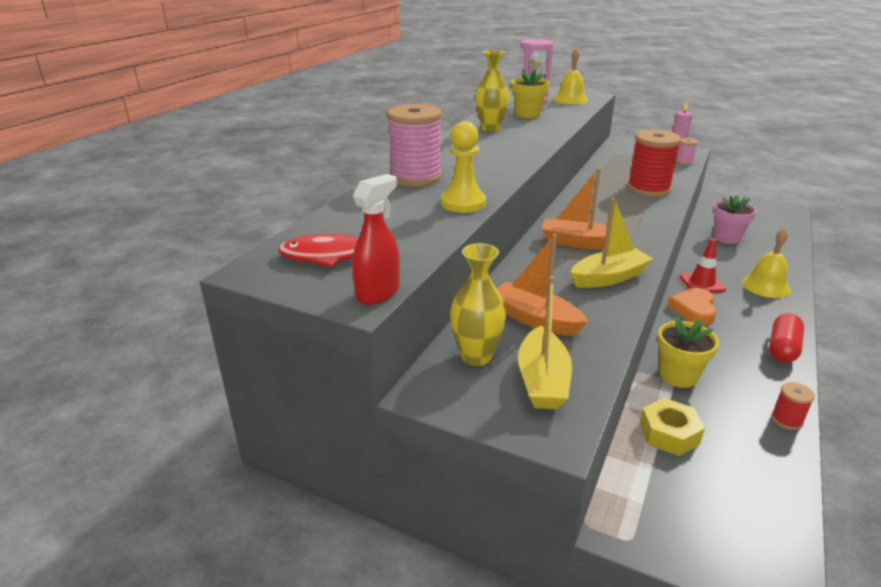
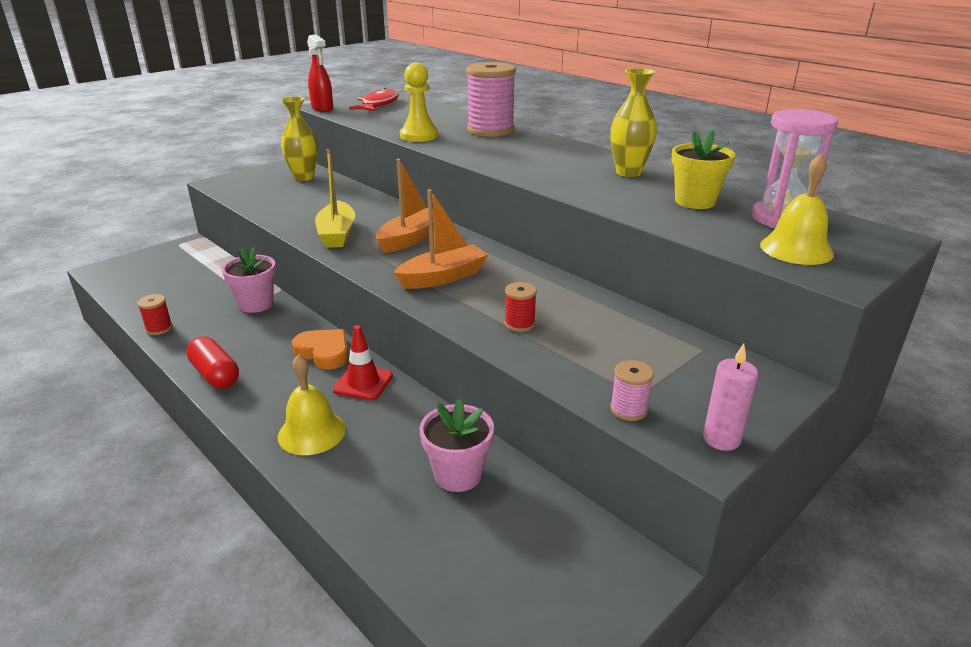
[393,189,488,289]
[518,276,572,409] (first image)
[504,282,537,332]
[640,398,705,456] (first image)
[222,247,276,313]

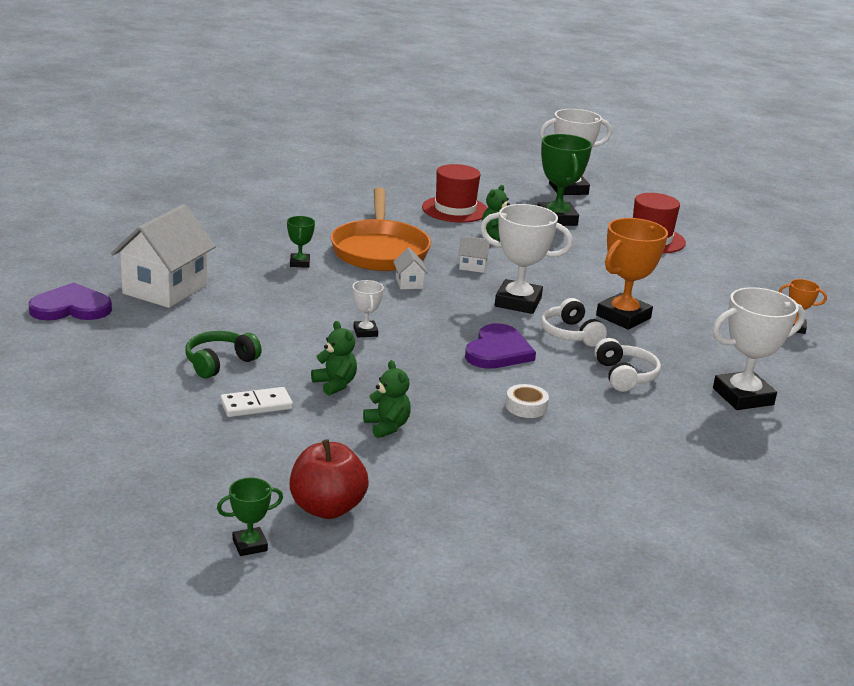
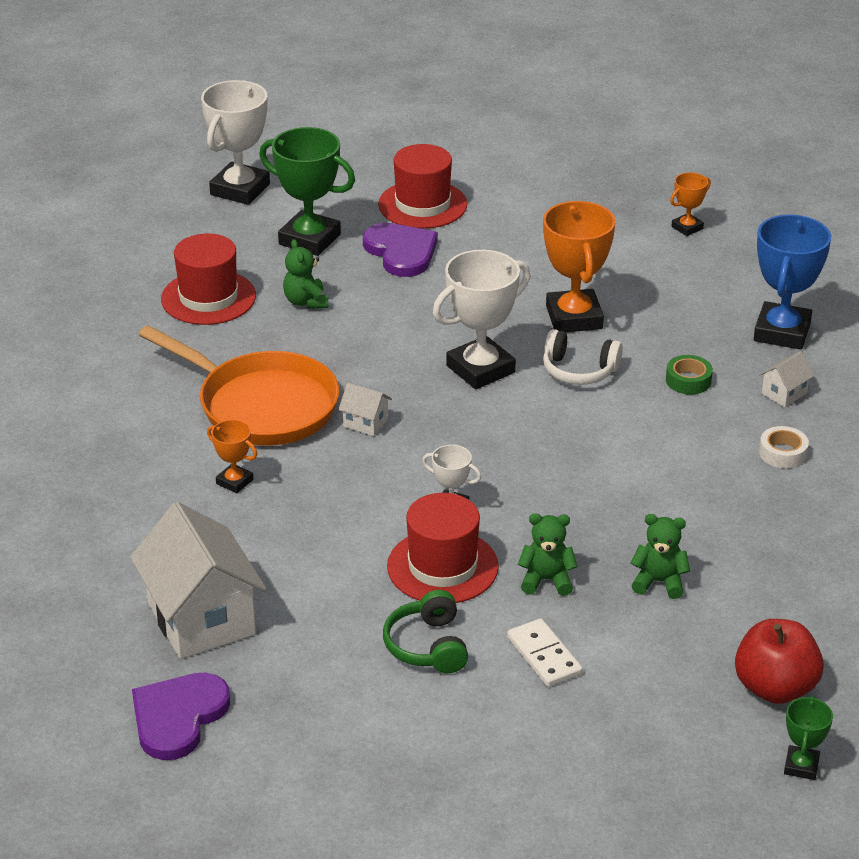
[507,618,583,687]
[207,420,257,493]
[759,351,814,407]
[363,223,438,277]
[759,426,809,469]
[666,355,713,395]
[754,215,831,350]
[387,493,499,603]

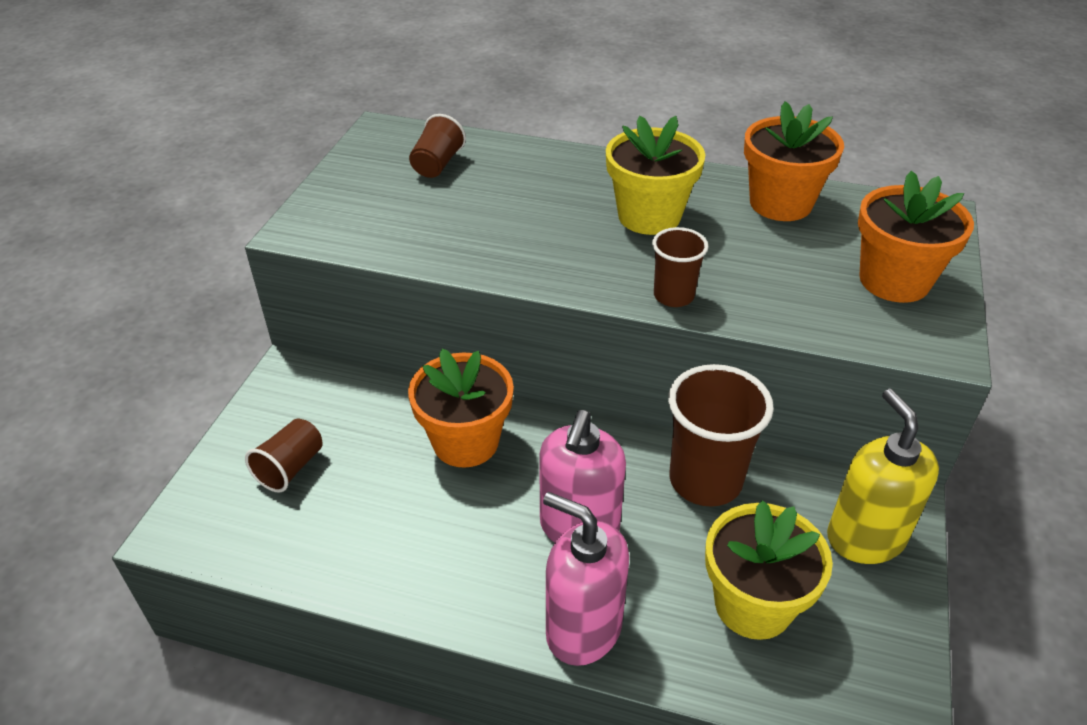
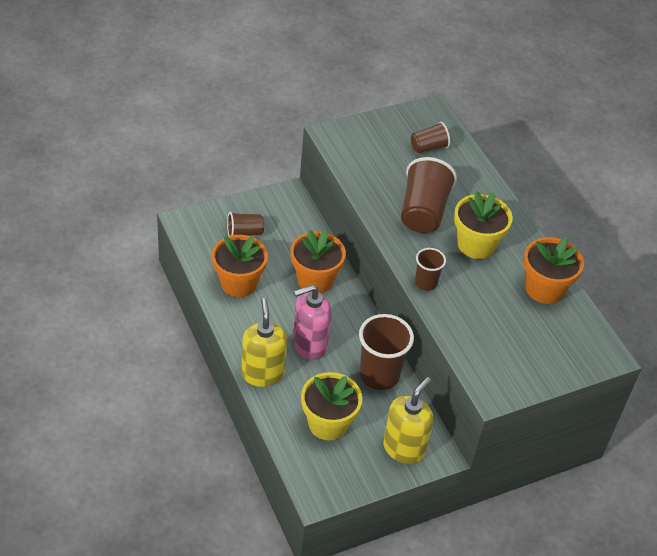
[241,298,287,387]
[212,235,268,297]
[401,157,457,233]

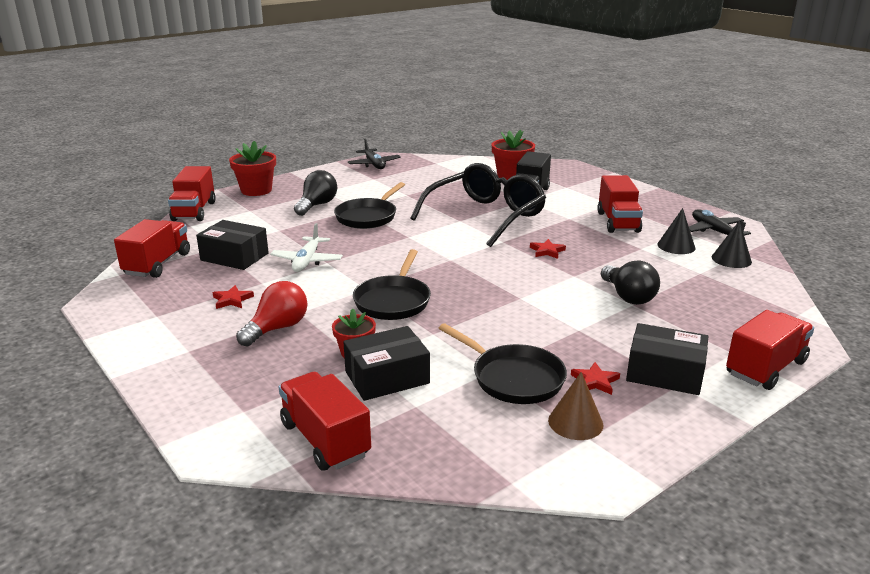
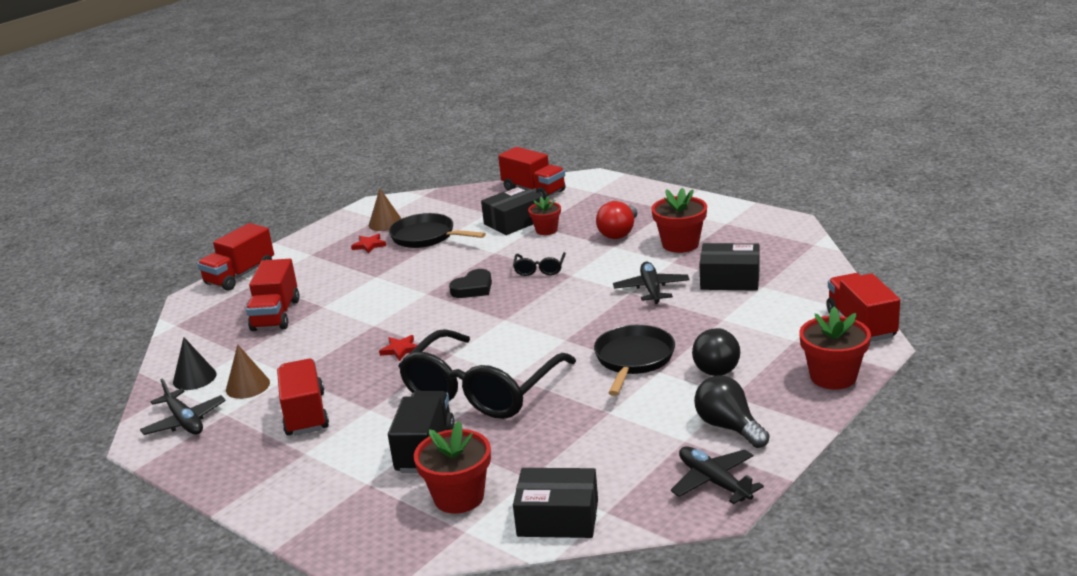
[246,259,299,331]
[651,188,707,253]
[613,262,690,304]
[513,252,566,276]
[694,375,770,448]
[513,468,598,538]
[226,344,270,399]
[449,269,492,298]

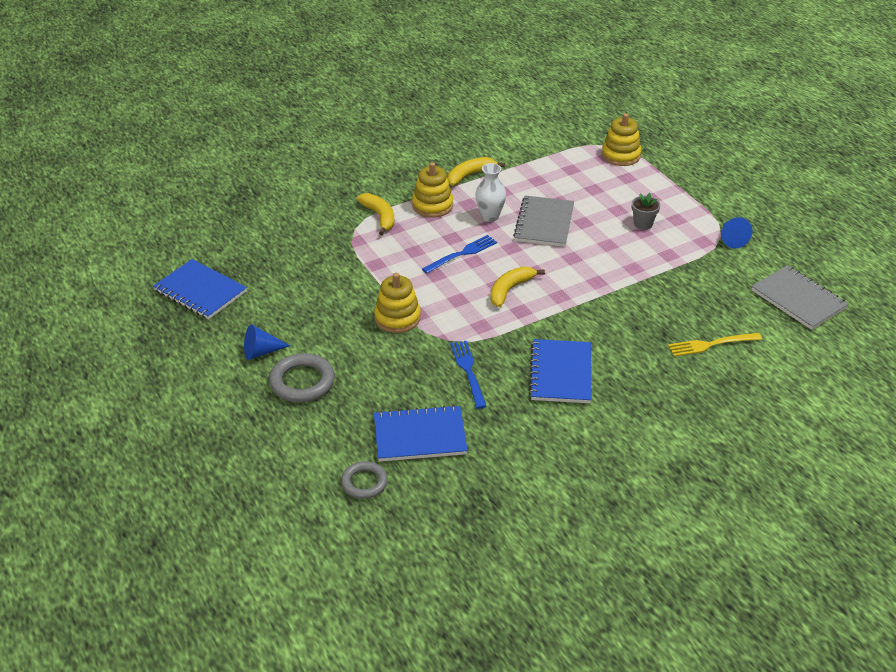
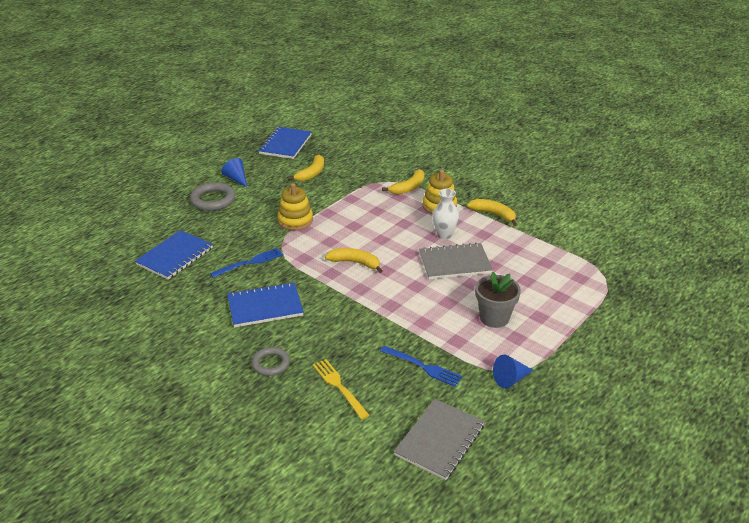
[251,347,290,376]
[135,230,213,280]
[380,346,463,387]
[602,113,642,166] (first image)
[475,271,521,328]
[287,155,324,181]

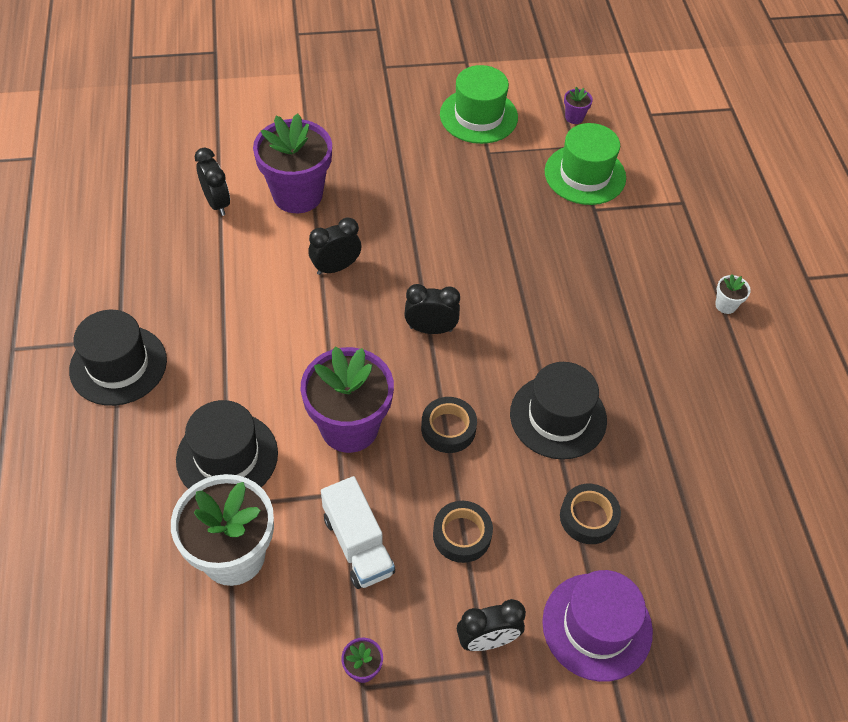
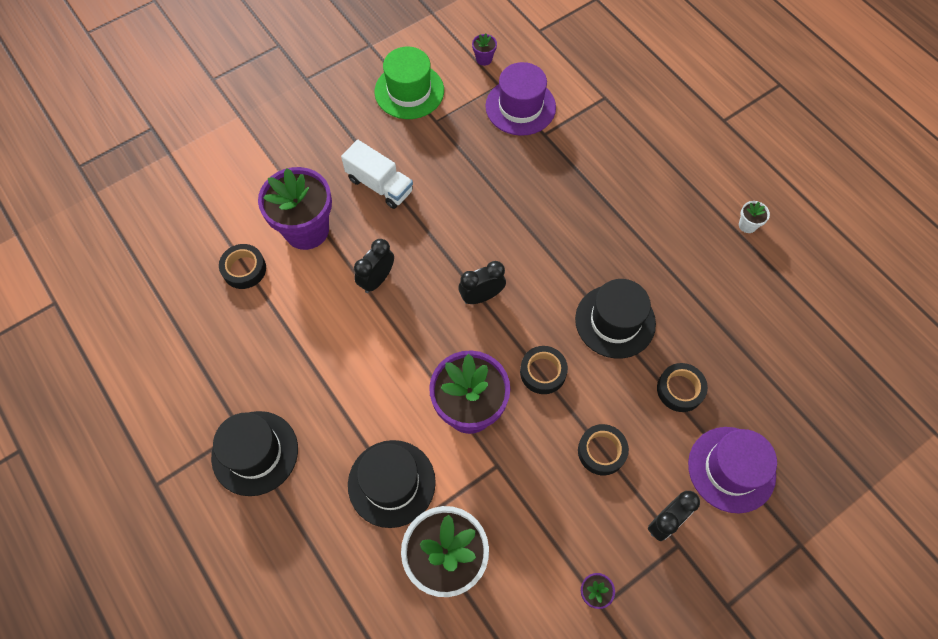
[219,244,266,289]
[341,140,413,209]
[486,62,556,136]
[739,201,770,233]

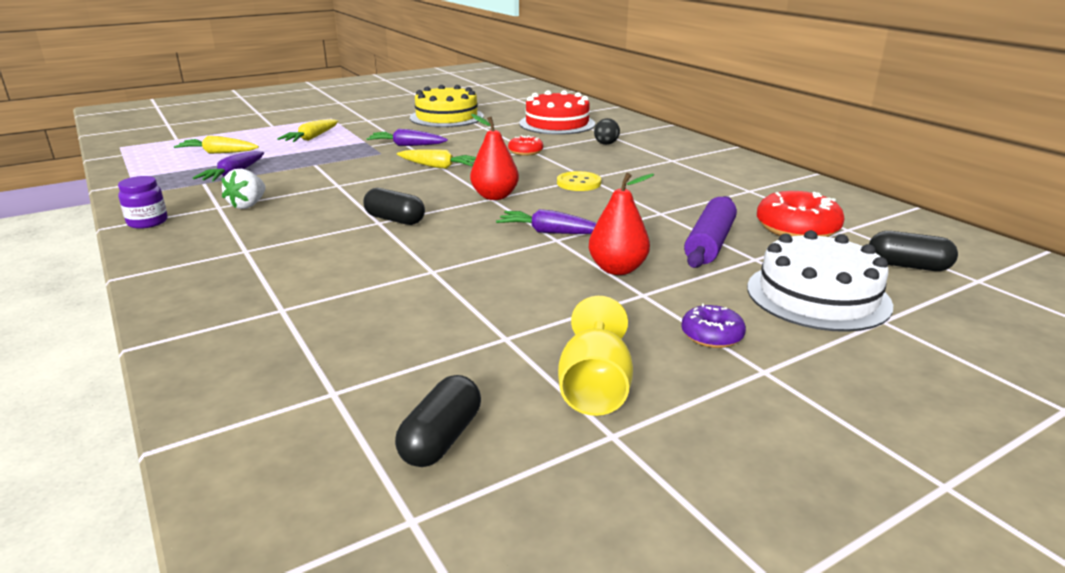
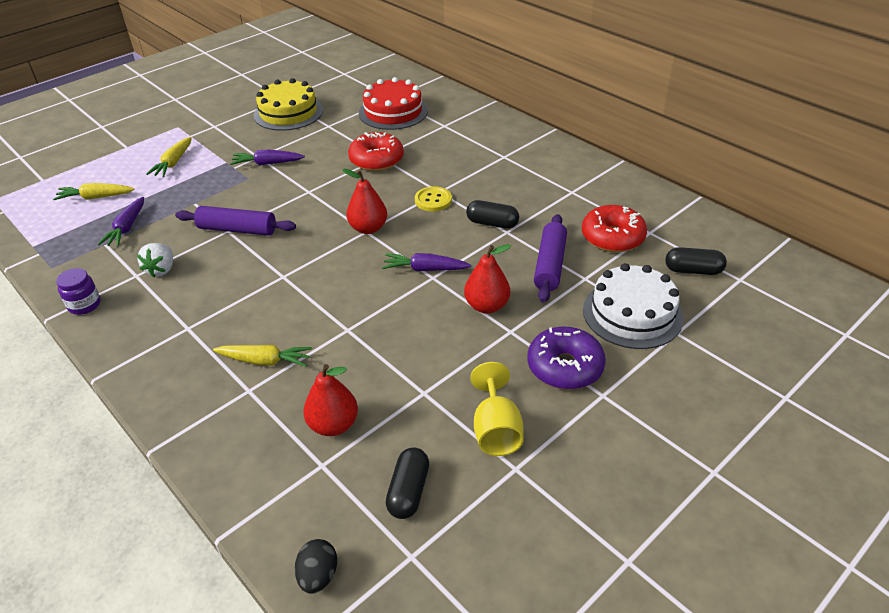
[466,200,519,229]
[213,345,312,367]
[348,132,404,171]
[295,539,337,594]
[528,327,606,390]
[175,206,296,236]
[303,364,358,436]

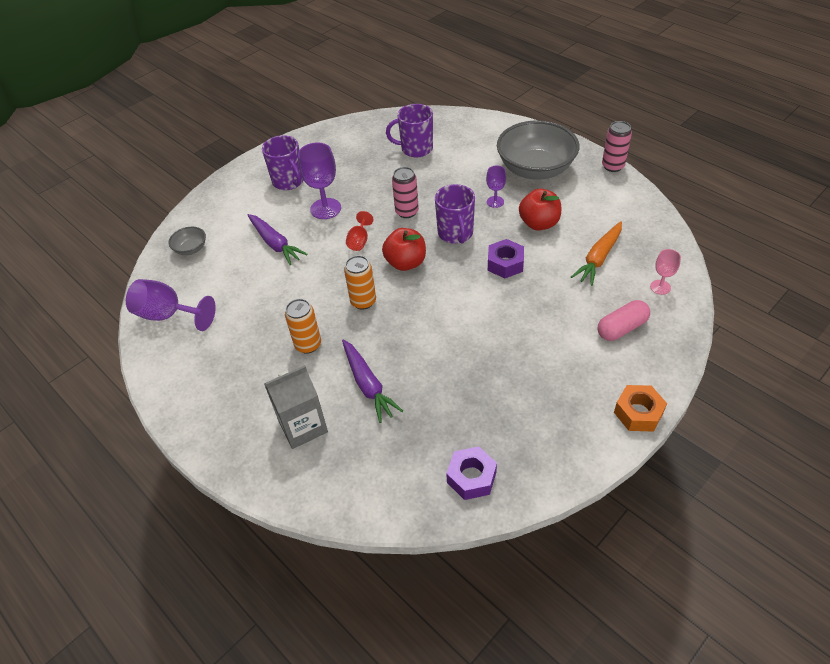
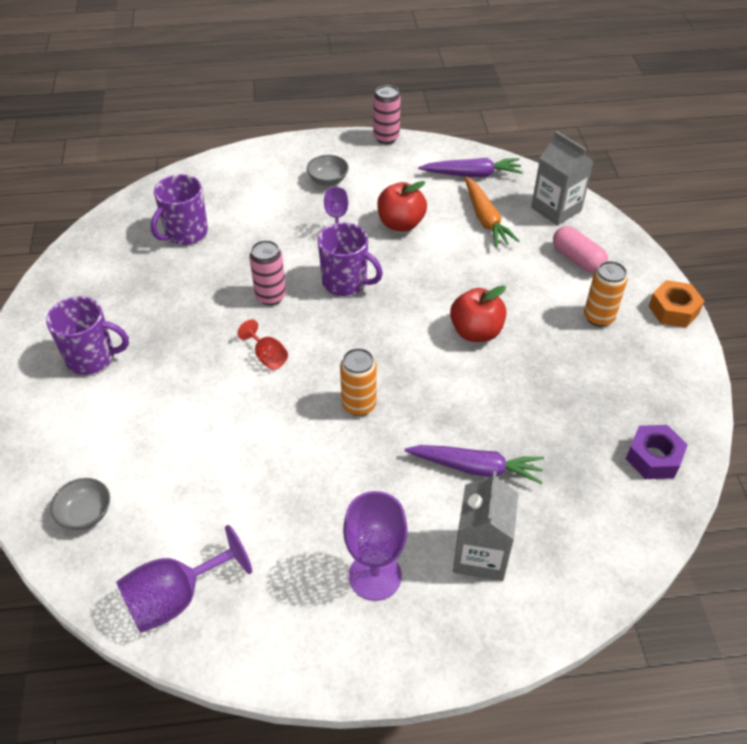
[418,158,523,177]
[584,261,628,327]
[343,491,408,601]
[450,285,507,342]
[488,239,524,278] (first image)
[307,155,349,186]
[553,226,608,273]
[531,131,593,226]

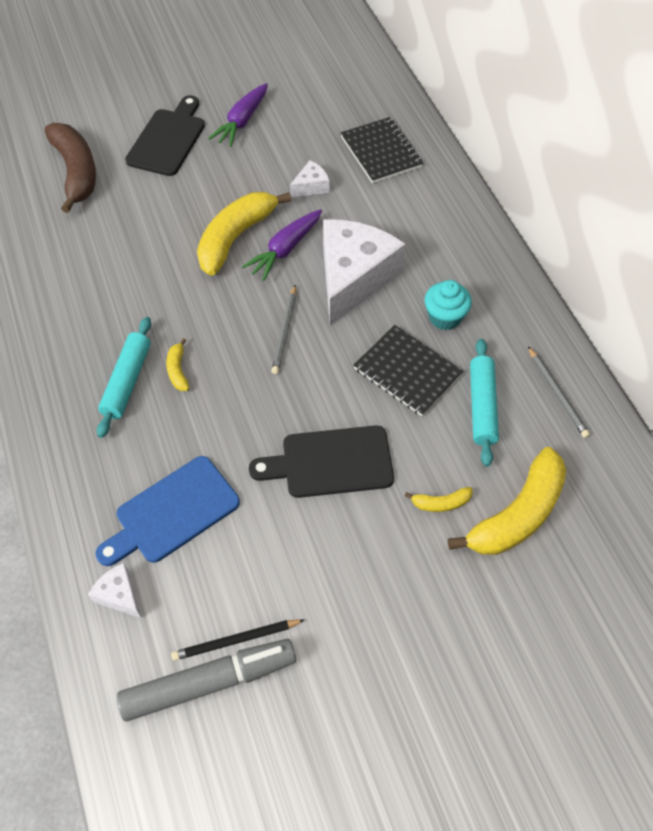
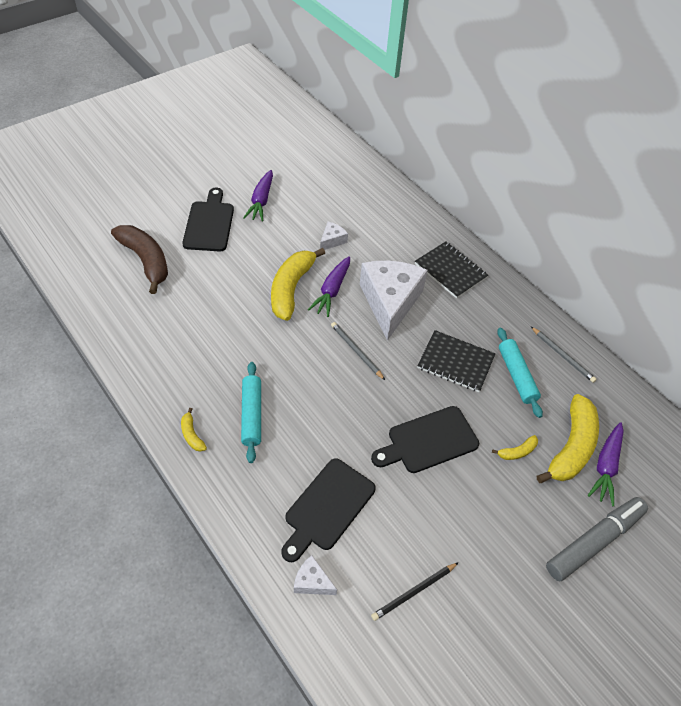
[281,459,376,562]
[546,497,648,581]
[181,408,207,452]
[331,322,385,380]
[415,241,488,299]
[425,280,472,330] (first image)
[588,422,624,506]

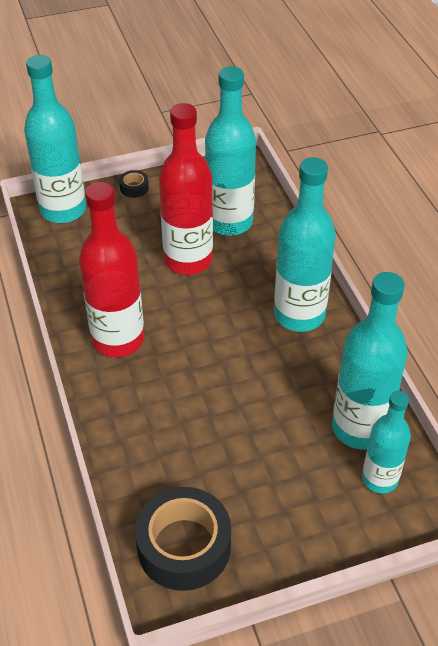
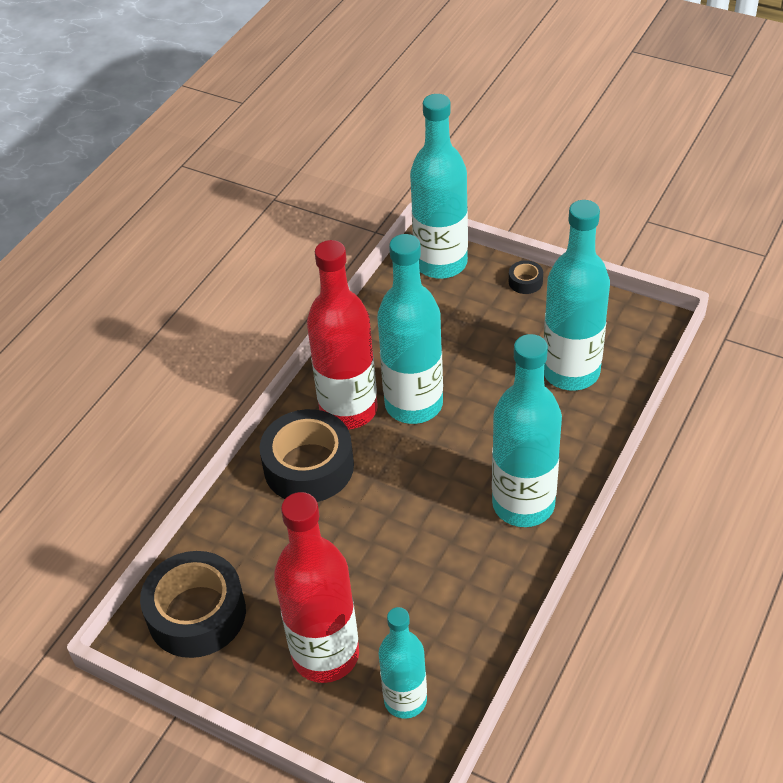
[274,492,359,683]
[377,234,443,424]
[260,409,354,502]

